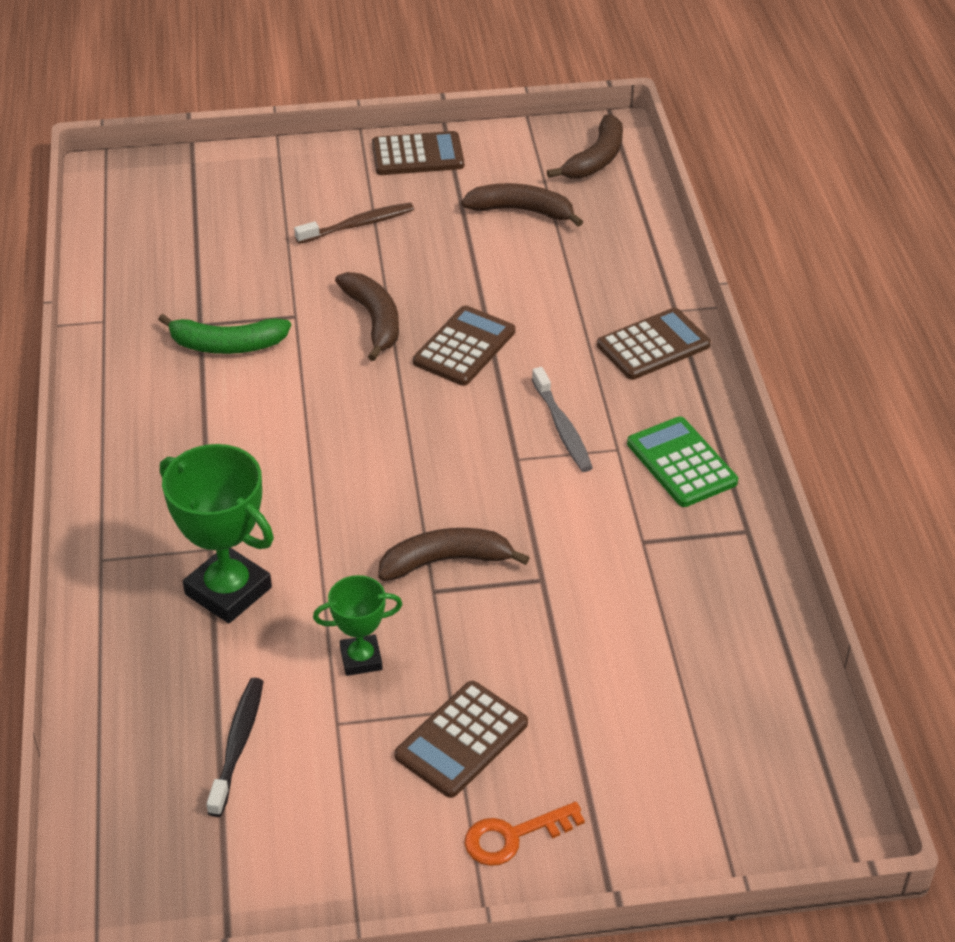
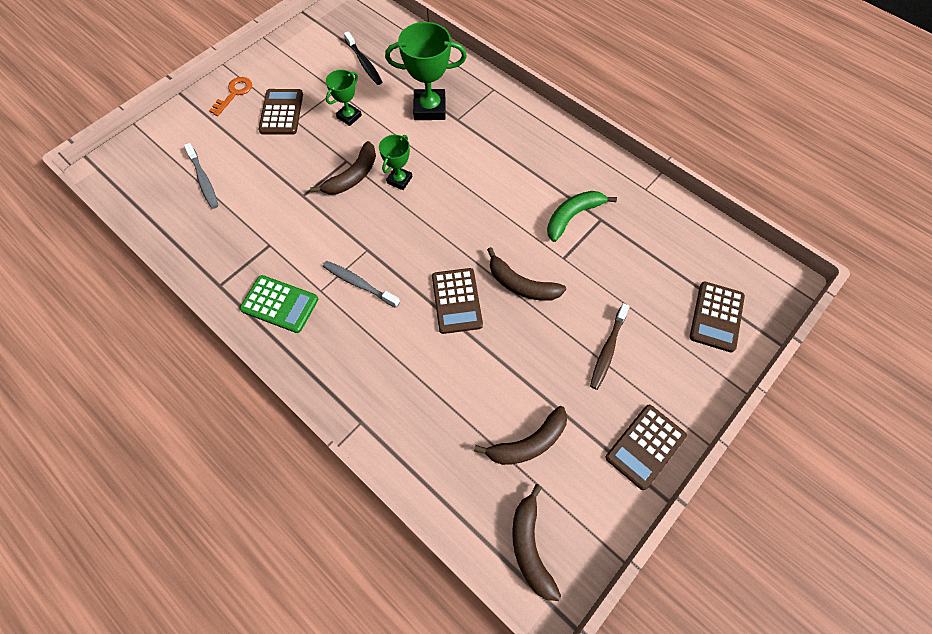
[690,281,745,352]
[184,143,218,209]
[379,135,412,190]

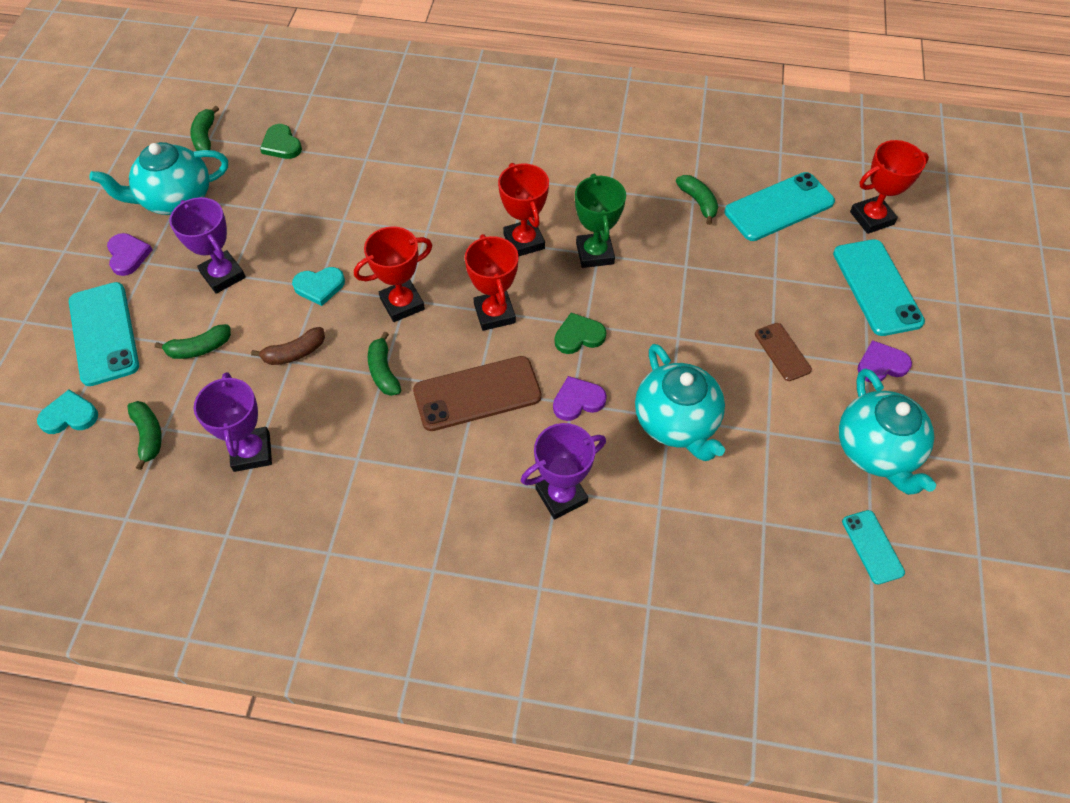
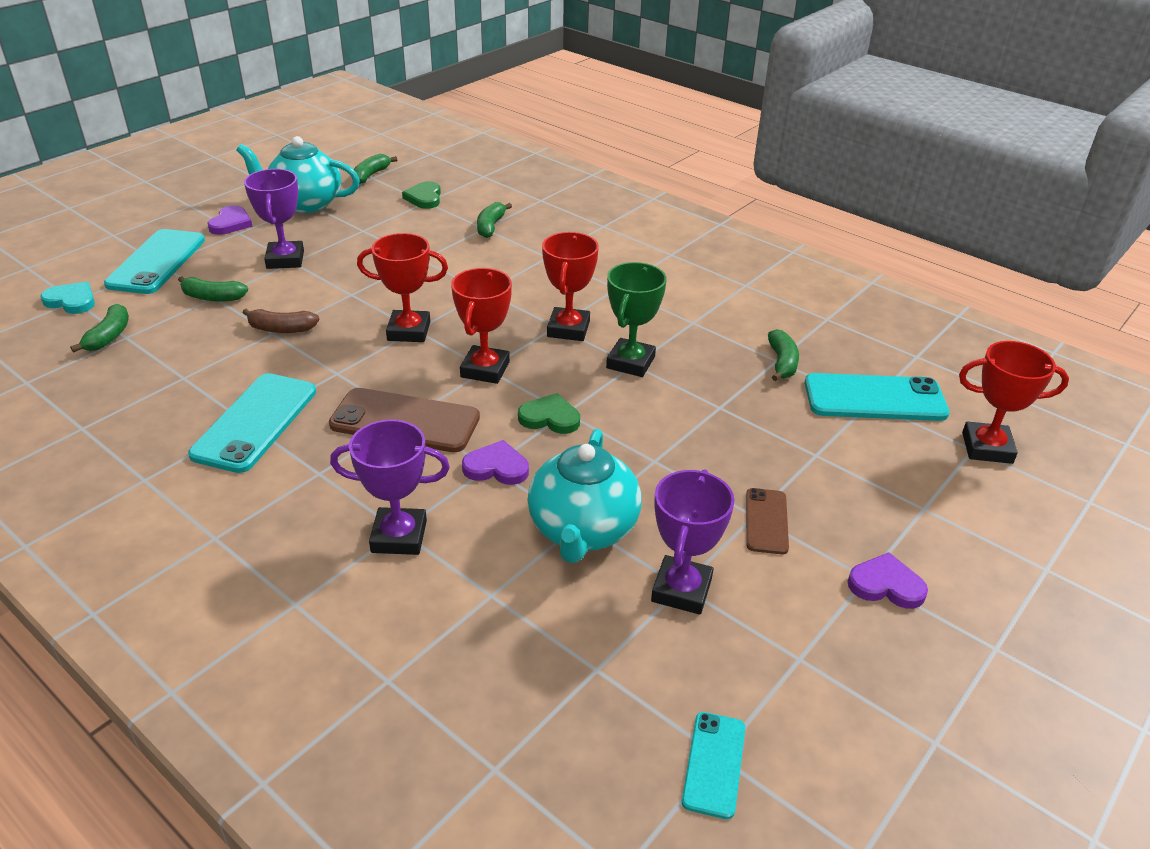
[651,469,734,615]
[292,267,345,306] (first image)
[477,202,512,238]
[188,373,316,473]
[839,368,936,495] (first image)

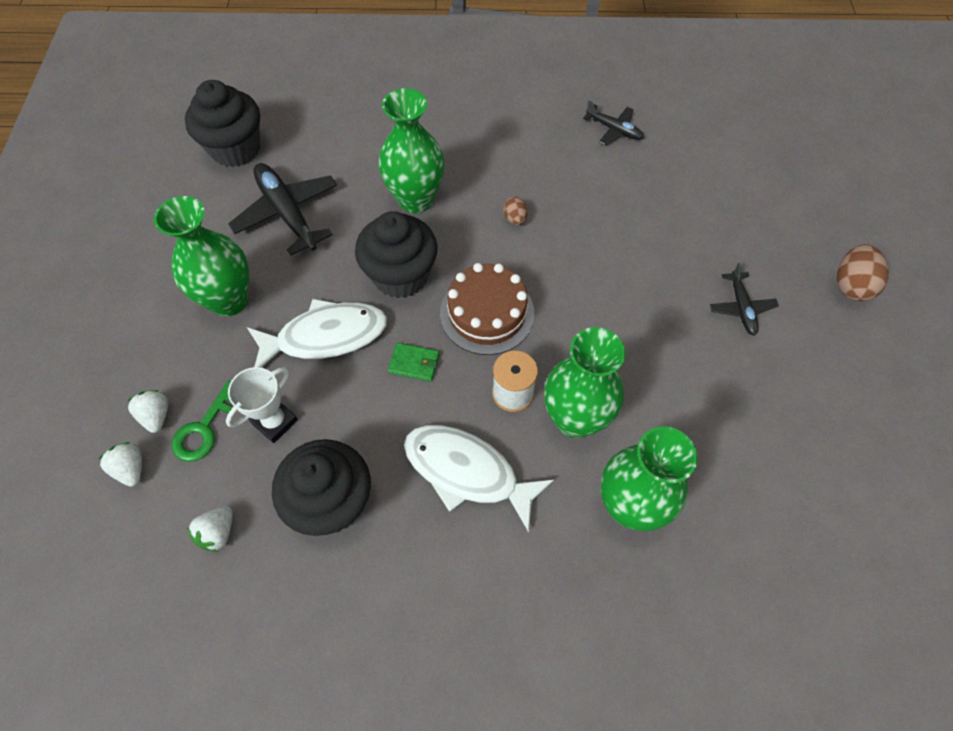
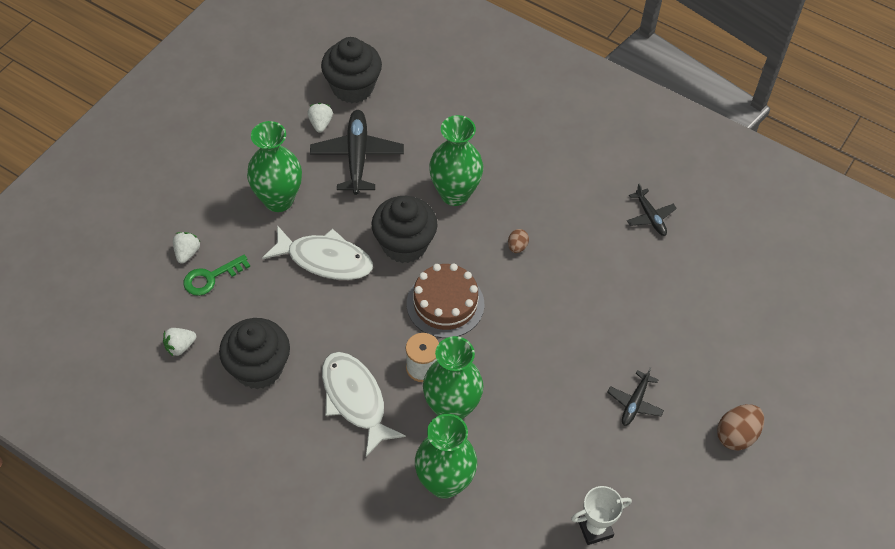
[307,103,333,133]
[571,486,632,545]
[388,343,440,382] (first image)

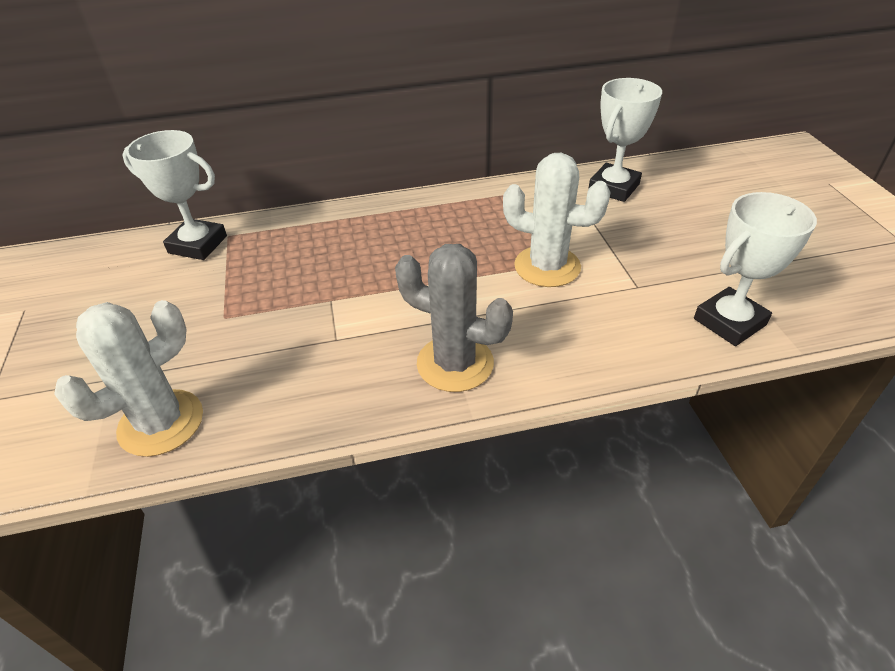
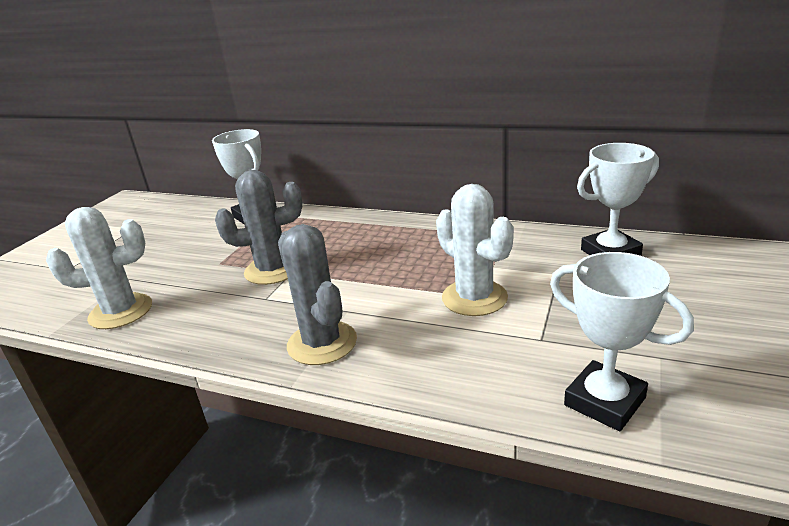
[550,252,694,431]
[215,170,302,285]

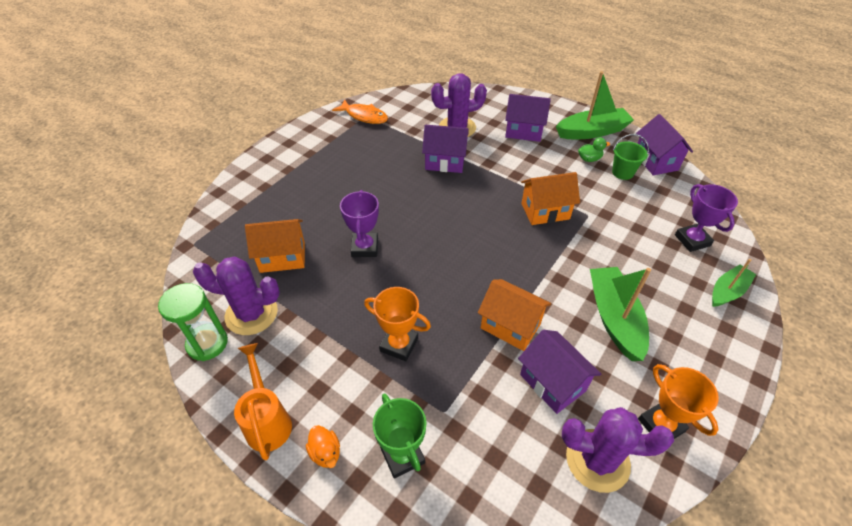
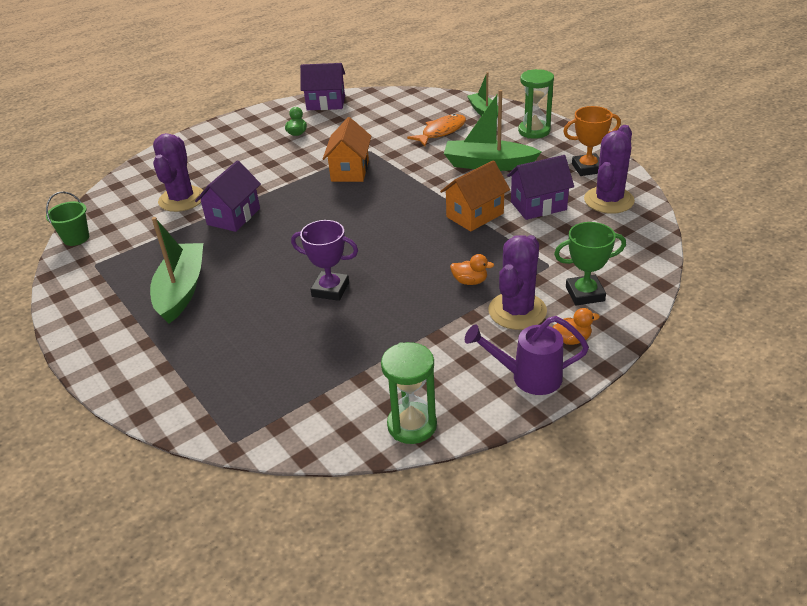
[488,235,547,330]
[465,316,589,395]
[245,219,305,273] (first image)
[407,114,466,146]
[450,254,494,285]
[505,94,551,142] (first image)
[150,217,203,324]
[46,191,89,246]
[675,184,738,252] (first image)
[518,69,554,139]

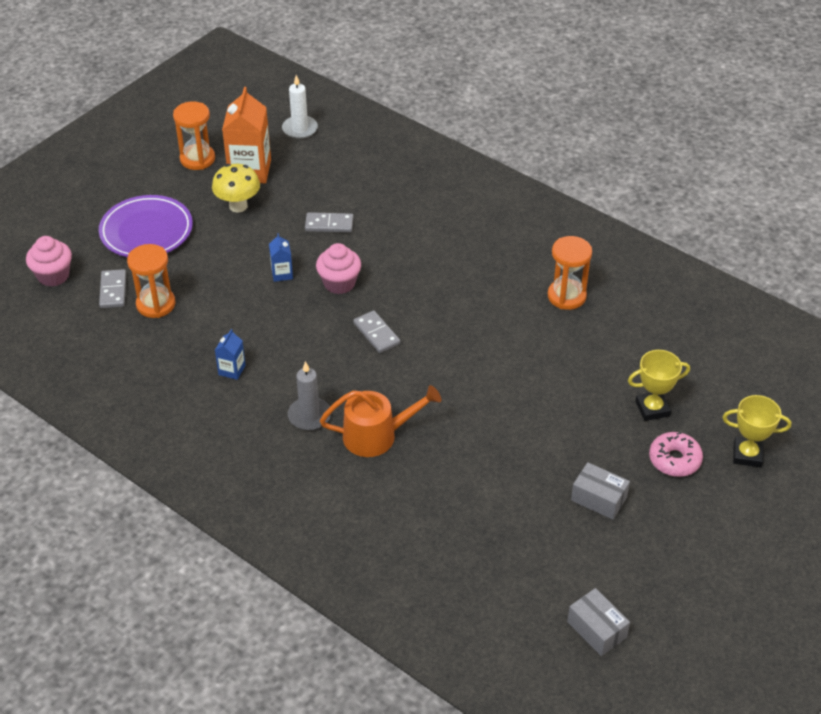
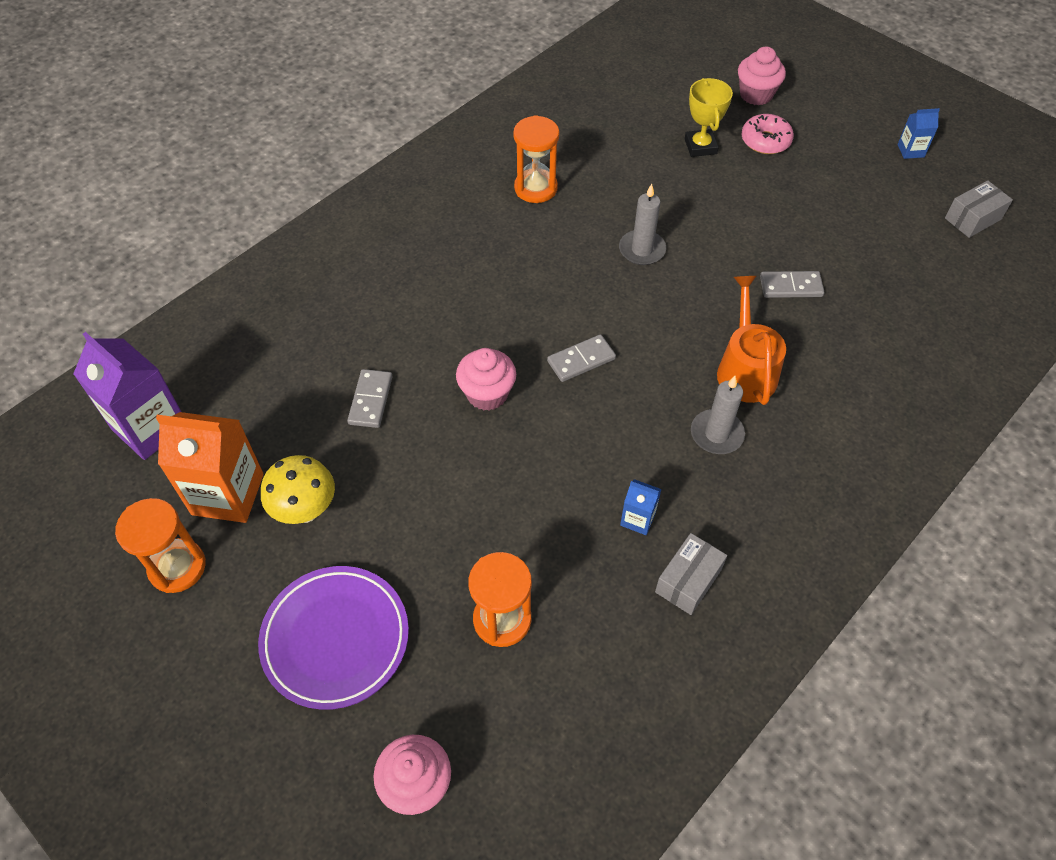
[760,271,824,298]
[898,108,940,159]
[73,332,181,460]
[655,533,727,615]
[738,47,786,105]
[619,184,666,265]

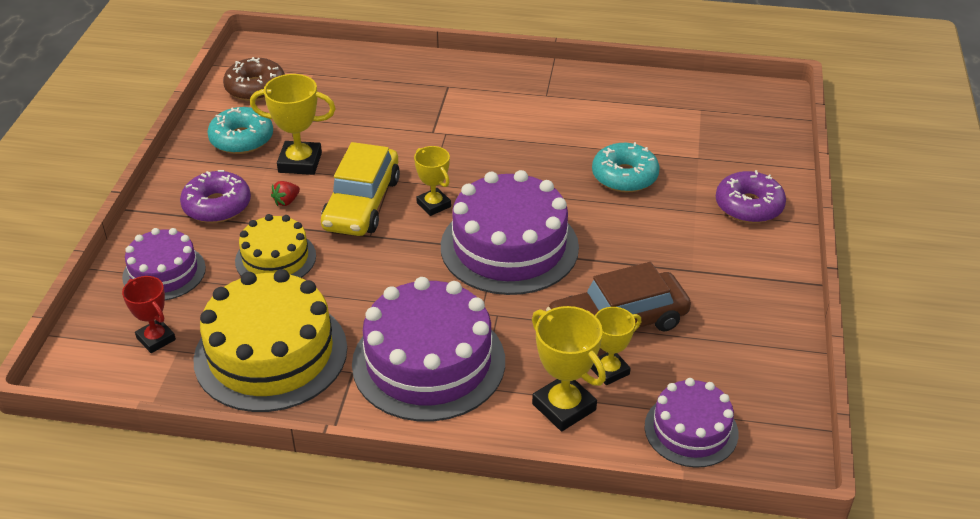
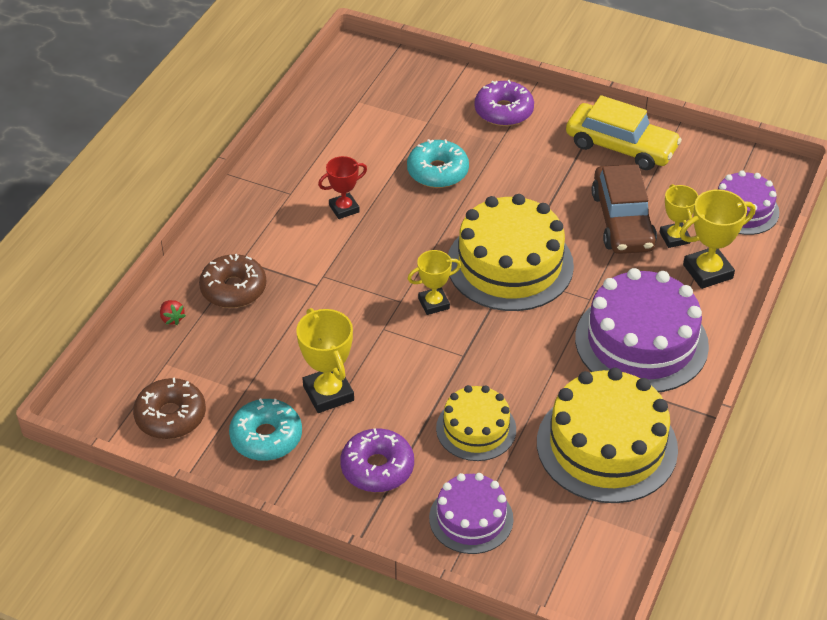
[318,156,367,219]
[296,308,354,413]
[160,300,186,325]
[566,95,682,170]
[448,194,574,311]
[199,254,266,308]

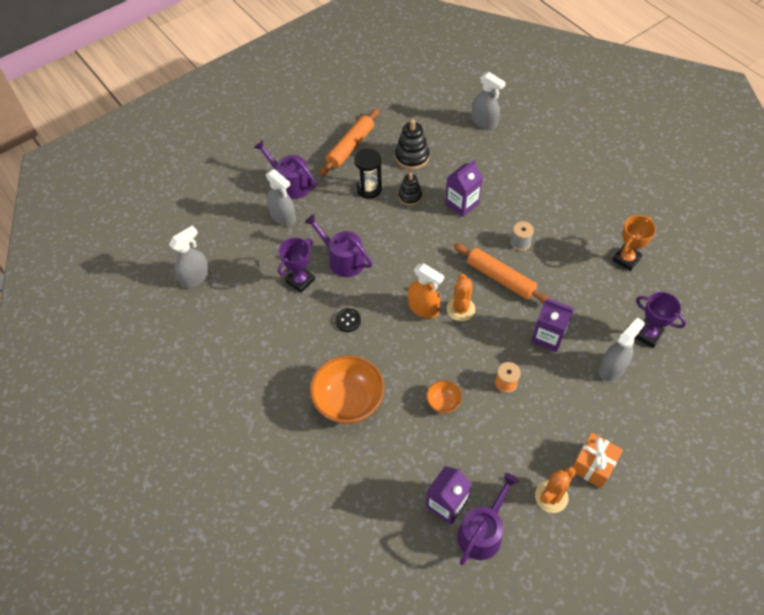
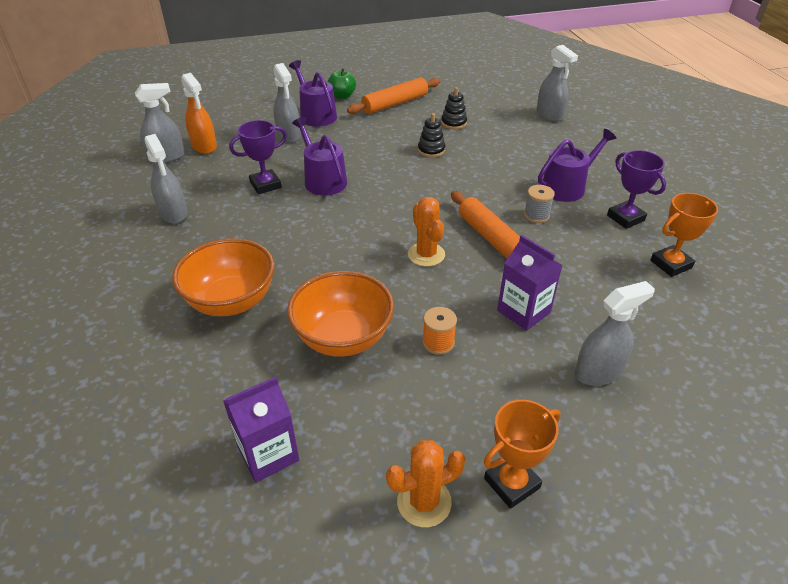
[335,308,361,332] (first image)
[354,148,382,199] (first image)
[441,87,467,129]
[181,73,217,154]
[287,271,394,357]
[445,160,483,217] (first image)
[408,197,445,266]
[538,129,616,202]
[484,400,561,509]
[607,150,666,229]
[145,134,188,224]
[328,68,356,99]

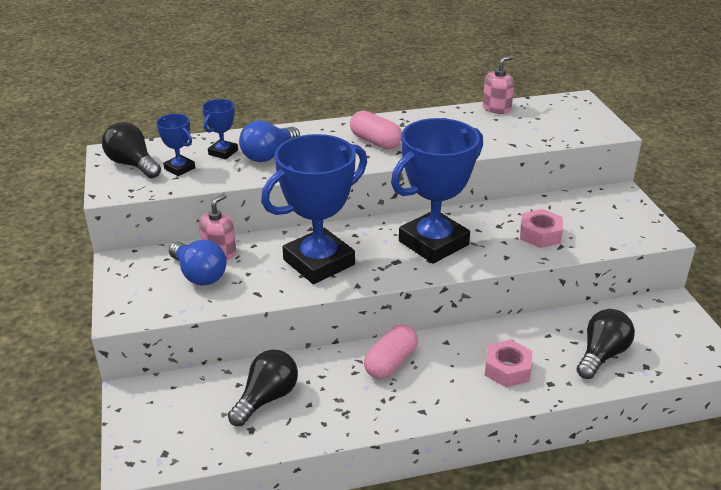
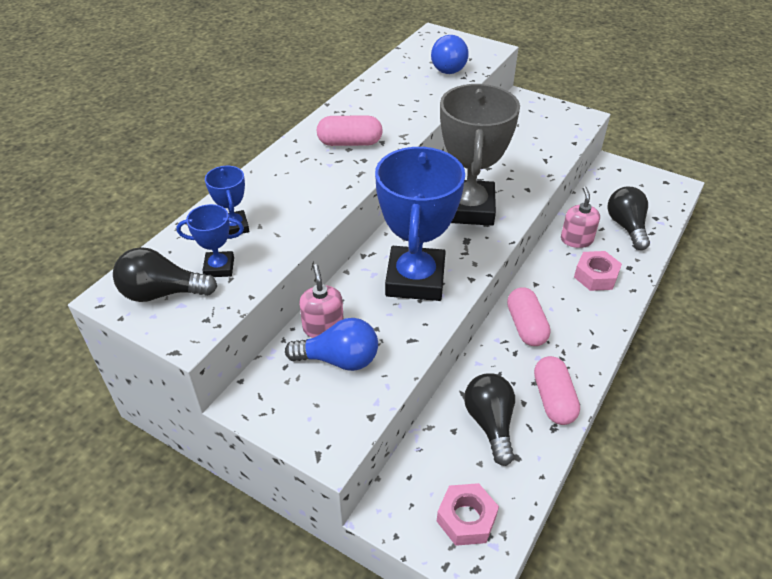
[431,35,469,74]
[440,84,520,226]
[561,187,600,248]
[437,483,499,546]
[534,356,580,425]

